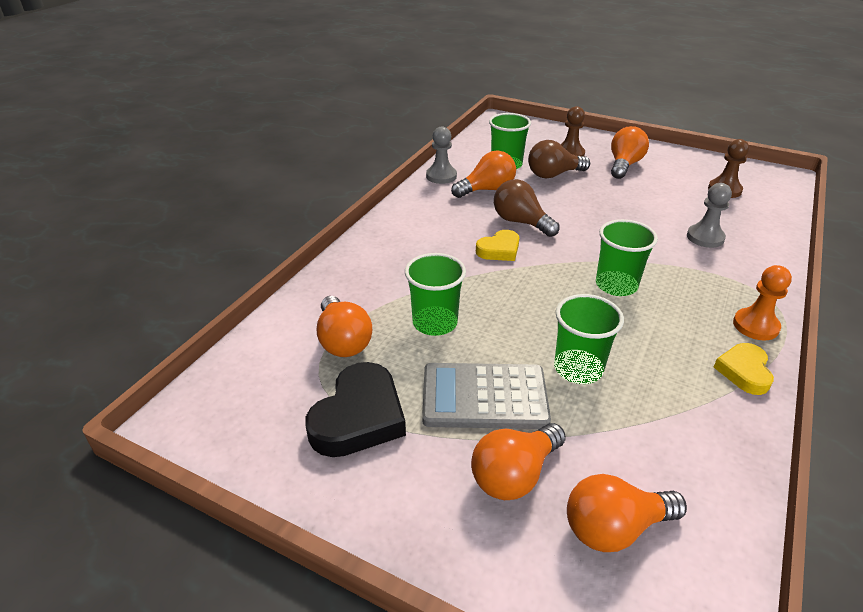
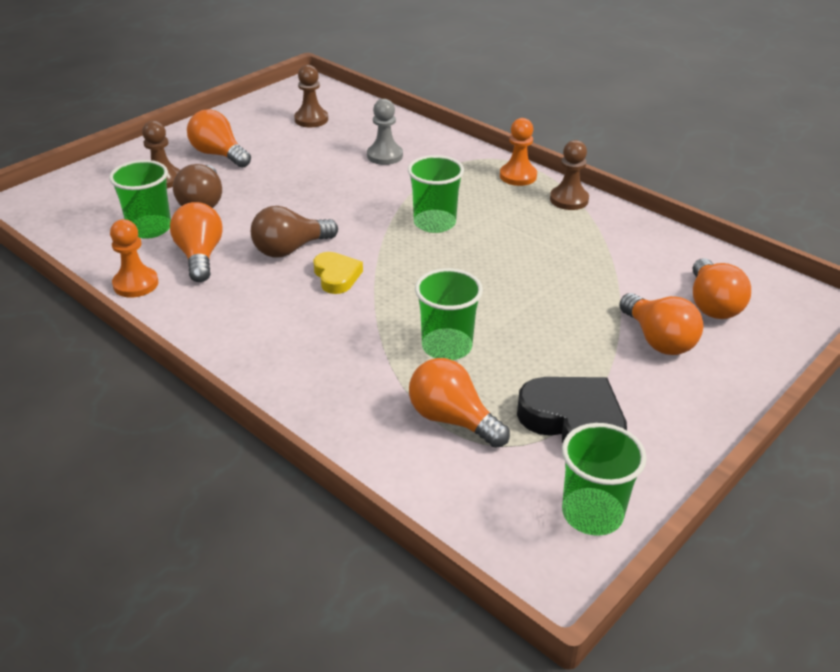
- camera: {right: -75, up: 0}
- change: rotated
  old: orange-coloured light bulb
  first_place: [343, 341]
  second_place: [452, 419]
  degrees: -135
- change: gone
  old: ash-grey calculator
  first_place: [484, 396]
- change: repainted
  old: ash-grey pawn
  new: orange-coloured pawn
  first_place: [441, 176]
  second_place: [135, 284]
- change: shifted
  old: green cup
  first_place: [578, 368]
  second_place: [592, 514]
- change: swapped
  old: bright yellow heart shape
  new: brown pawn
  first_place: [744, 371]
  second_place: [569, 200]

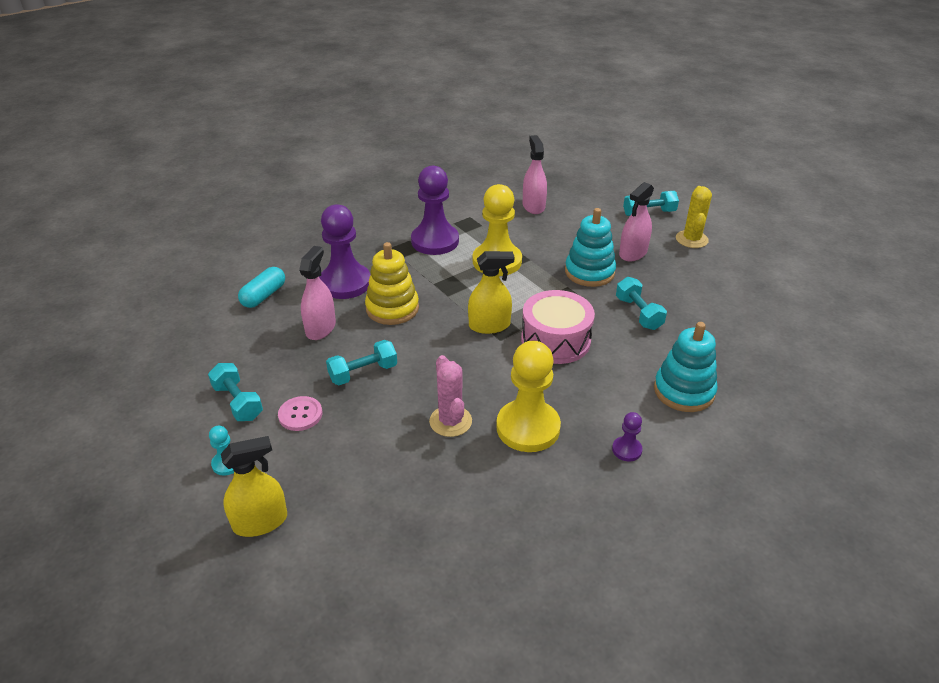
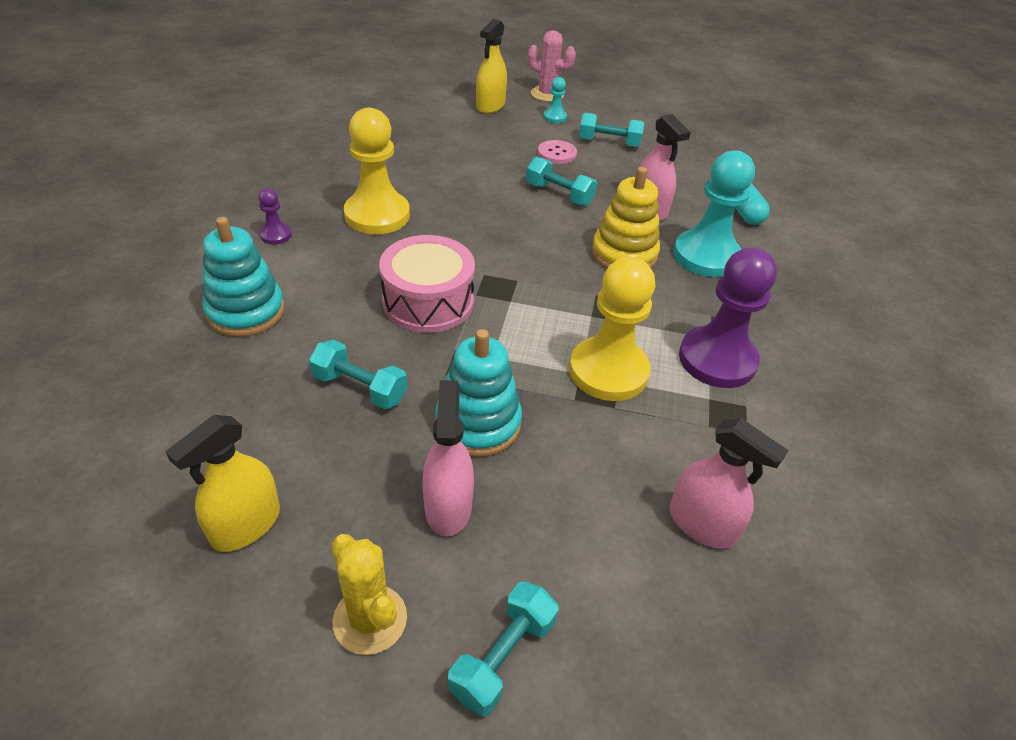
- camera: {right: 135, up: 5}
- change: repainted
  old: purple pawn
  new: aqua pawn
  first_place: [345, 283]
  second_place: [706, 256]
- change: rotated
  old: aqua dumbbell
  first_place: [363, 373]
  second_place: [559, 194]
  degrees: -75
- change: shifted
  old: rosy saguaro cactus
  first_place: [450, 421]
  second_place: [547, 94]
- change: shifted
  old: bright yellow spray bottle
  first_place: [489, 325]
  second_place: [246, 525]

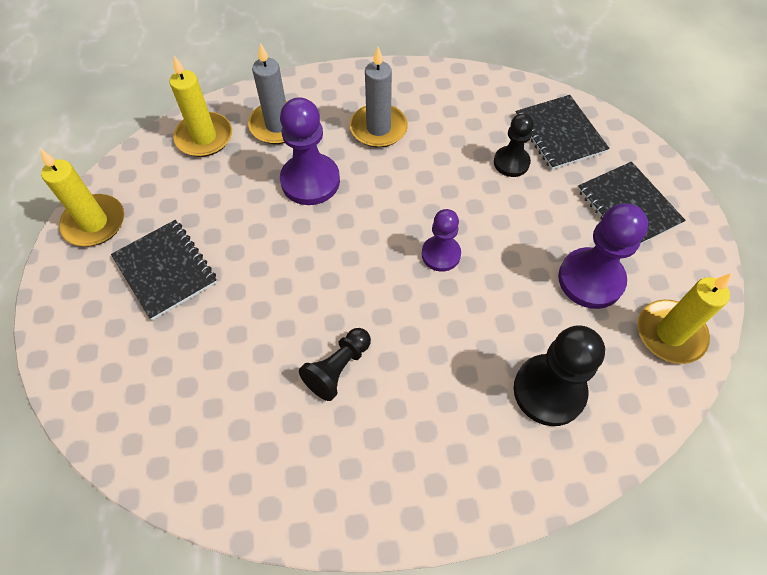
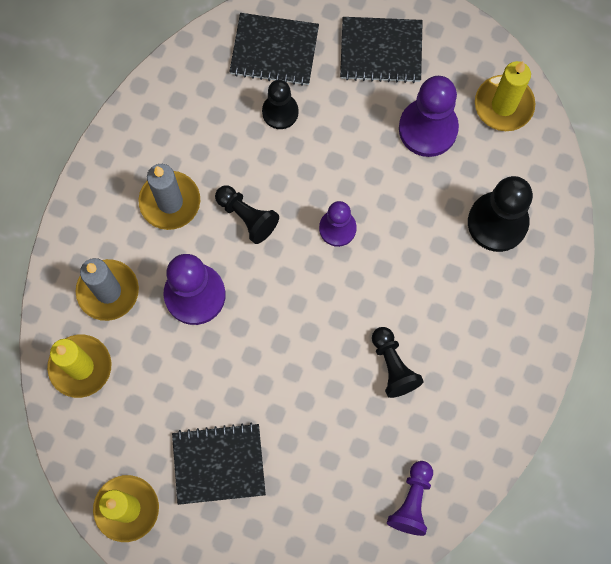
- camera: {right: -60, up: 15}
- change: new
  new: ebony pawn
  second_place: [247, 217]
- change: new
  new: purple pawn
  second_place: [412, 501]

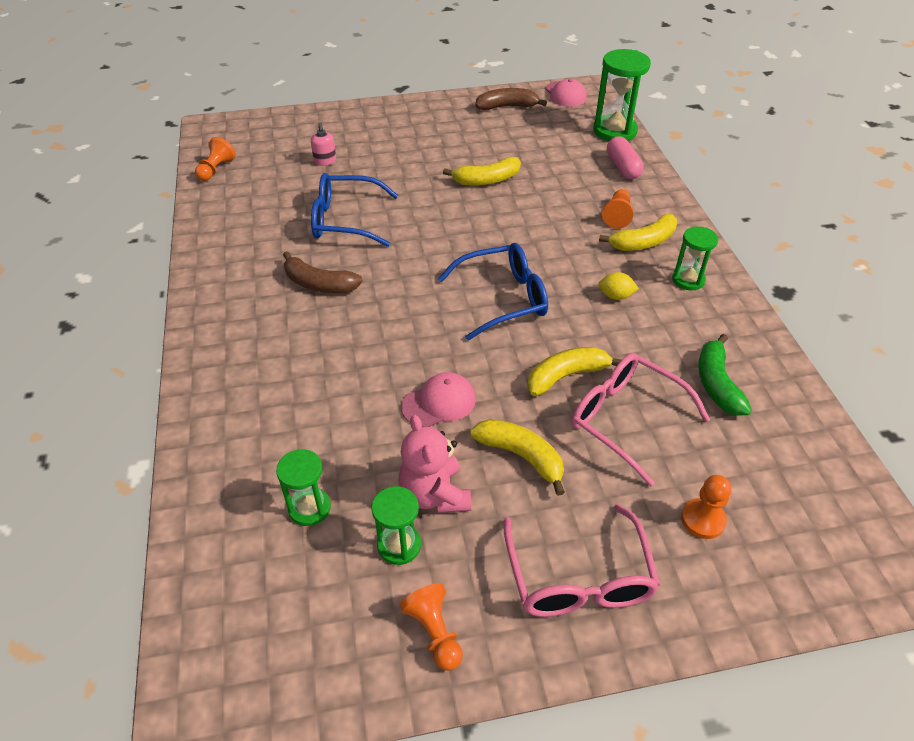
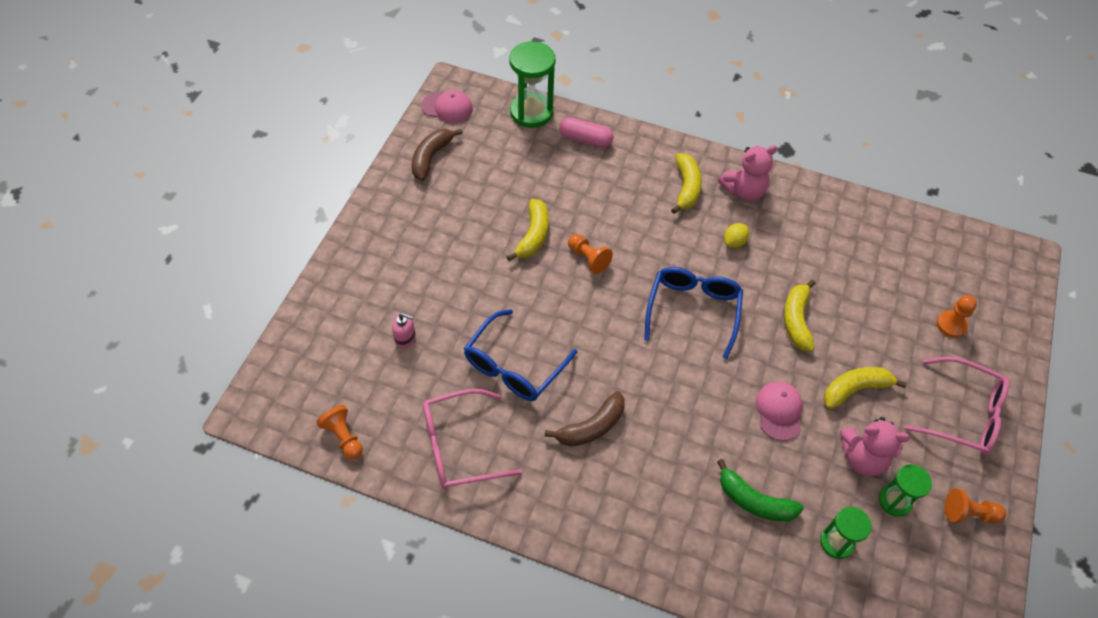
- camera: {right: -60, up: 10}
- change: shifted
  old: rosy eyeglasses
  first_place: [627, 420]
  second_place: [460, 446]
- change: shifted
  old: orange-coloured pawn
  first_place: [617, 216]
  second_place: [588, 258]
- change: swapped
  old: green sand timer
  new: rosy teddy bear
  first_place: [688, 280]
  second_place: [744, 191]
- change: shifted
  old: green toy banana
  first_place: [717, 384]
  second_place: [754, 501]

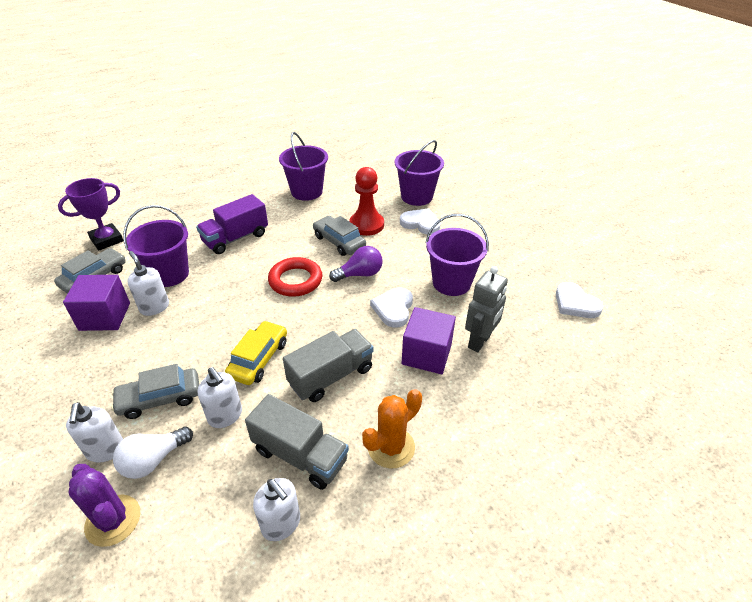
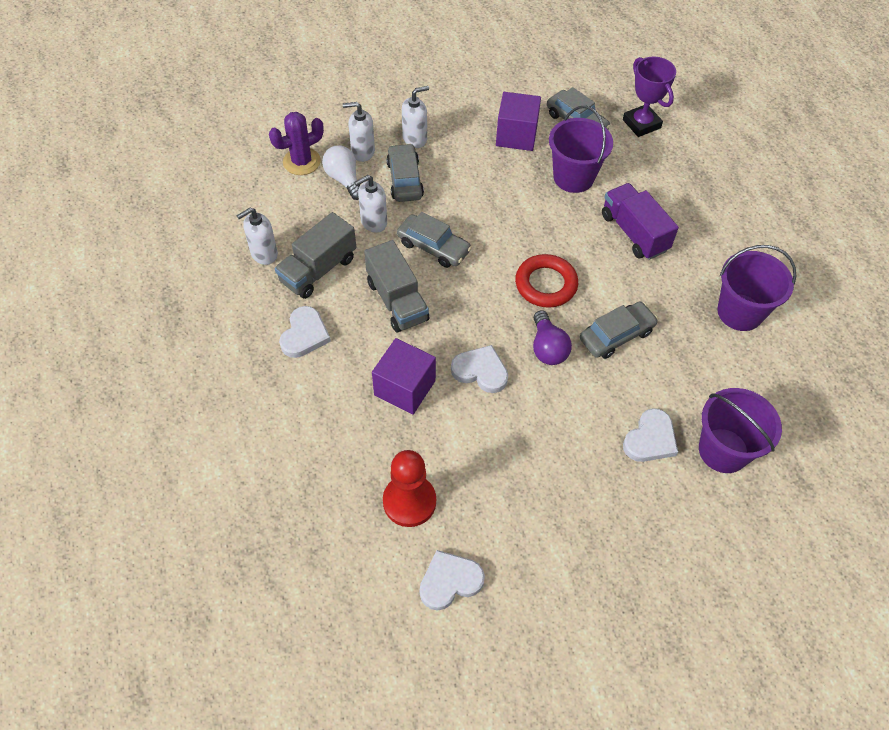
- camera: {right: 100, up: 15}
- change: shifted
  old: white soap dispenser
  first_place: [154, 307]
  second_place: [415, 139]
- change: repainted
  old: bright yellow car
  new: ash-grey car
  first_place: [259, 359]
  second_place: [433, 247]
- change: shifted
  old: red pawn
  first_place: [366, 225]
  second_place: [409, 501]
- change: swapped
  old: orange-coloured saguaro cactus
  new: white heart shape
  first_place: [391, 447]
  second_place: [304, 335]
- change: gone
  old: purple sand bucket
  first_place: [451, 283]
- change: gone
  old: ash-grey robot
  first_place: [480, 341]

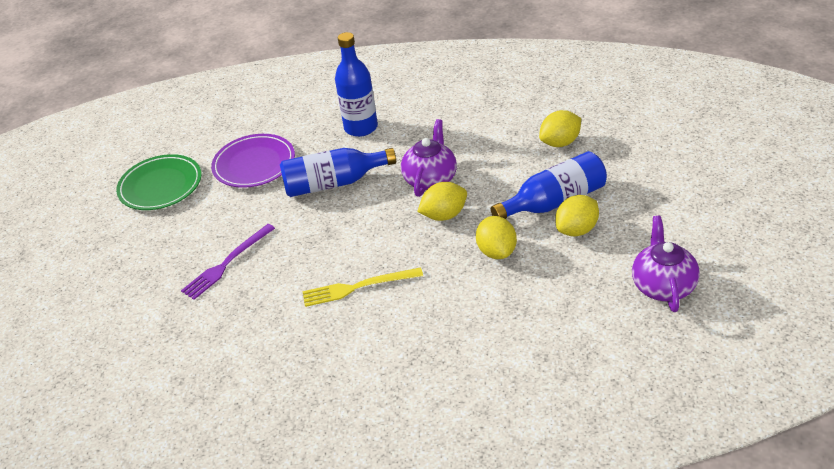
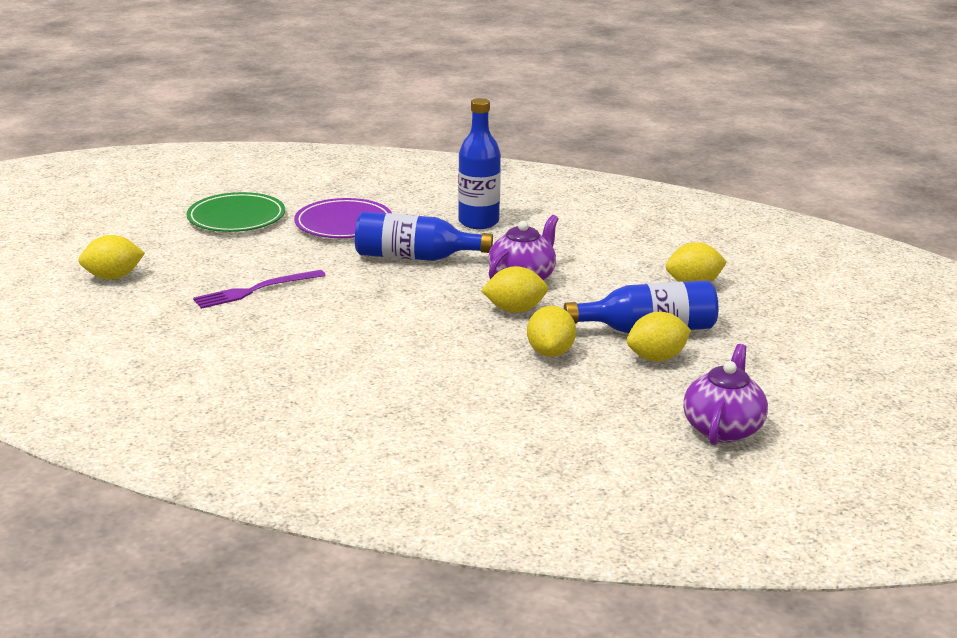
- camera: {right: 15, up: -15}
- change: gone
  old: bright yellow dinner fork
  first_place: [358, 287]
- change: new
  new: bright yellow toy lemon
  second_place: [113, 277]

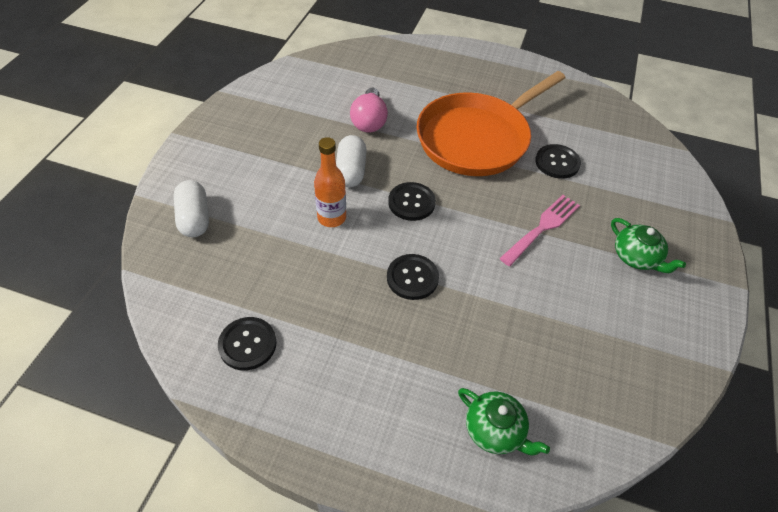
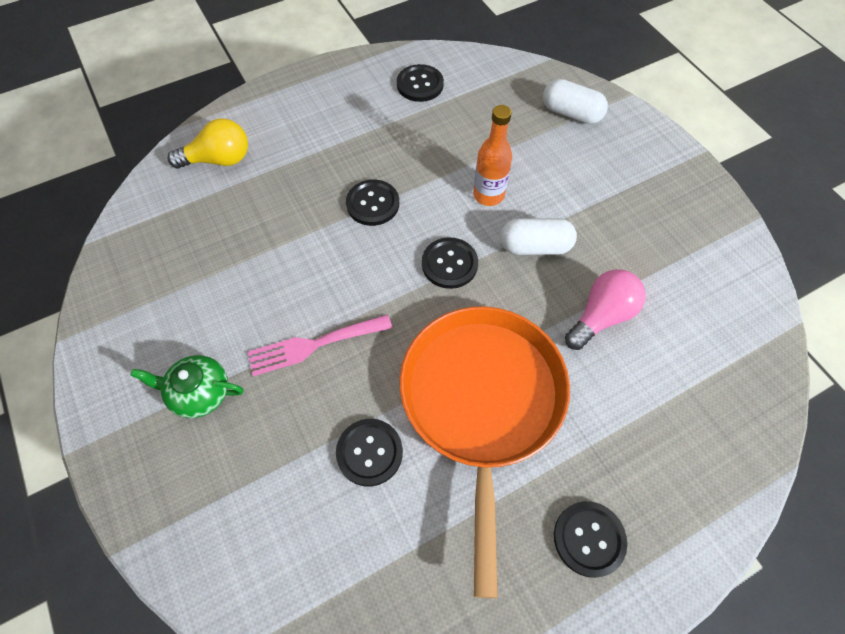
- camera: {right: 135, up: 10}
- change: rotated
  old: white pill
  first_place: [351, 171]
  second_place: [535, 246]
  degrees: -45
- change: rotated
  old: rosy light bulb
  first_place: [369, 121]
  second_place: [601, 316]
  degrees: 90
- change: swapped
  old: green teapot
  new: bright yellow light bulb
  first_place: [495, 430]
  second_place: [219, 160]
- change: rotated
  old: rosy dinner fork
  first_place: [542, 227]
  second_place: [314, 345]
  degrees: 75
- change: new
  new: ebony shirt button
  second_place: [589, 539]

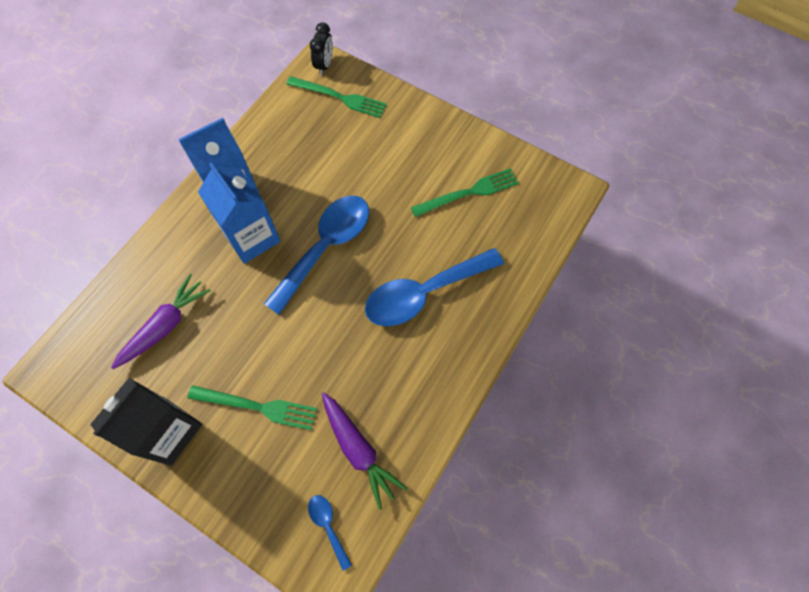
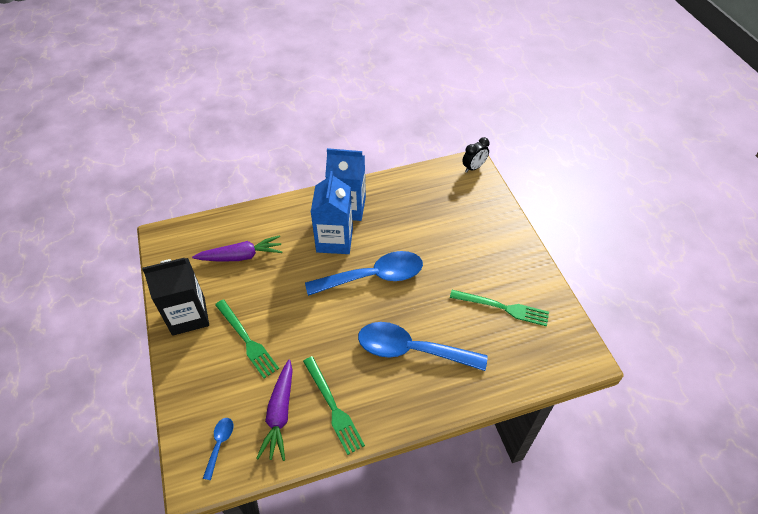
- camera: {right: 40, up: -15}
- change: shifted
  old: green dinner fork
  first_place: [339, 97]
  second_place: [332, 406]

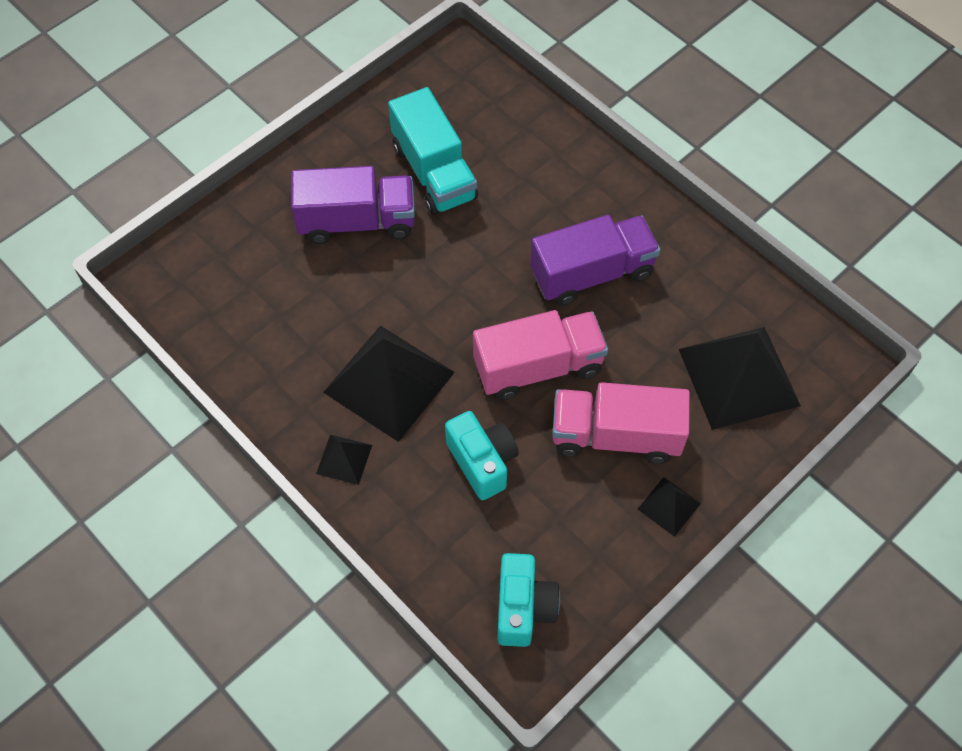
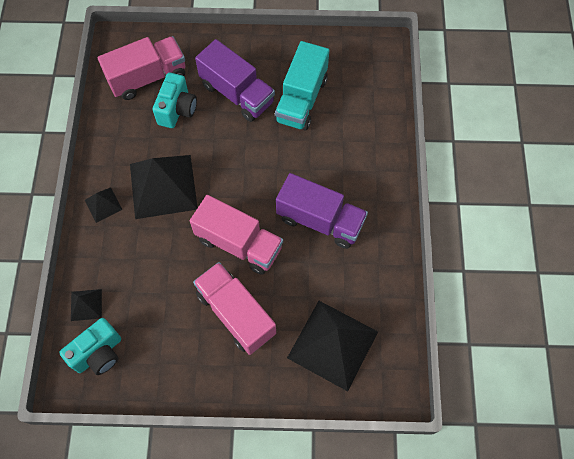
- camera: {right: 45, up: 5}
- change: shifted
  old: aqua compact camera
  first_place: [482, 462]
  second_place: [177, 110]
- change: shifted
  old: ebony pyramid shape
  first_place: [668, 506]
  second_place: [86, 304]
- change: new
  new: rosy lorry
  second_place: [147, 78]

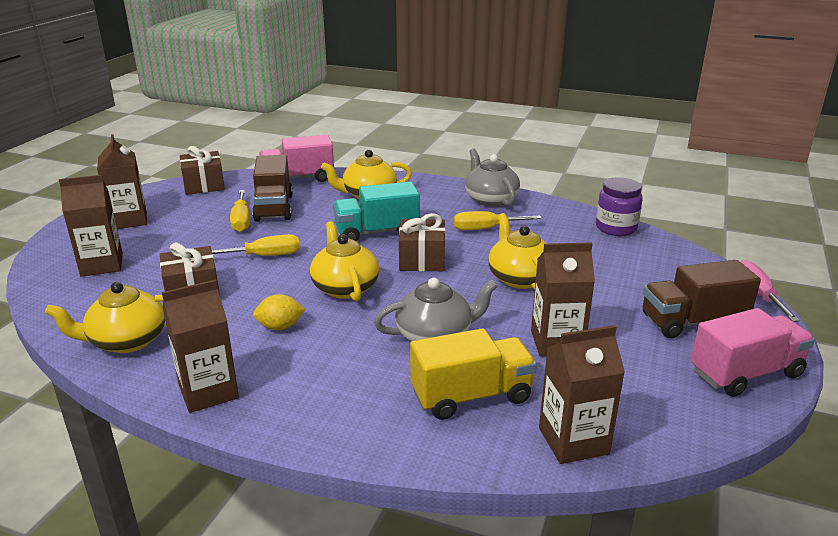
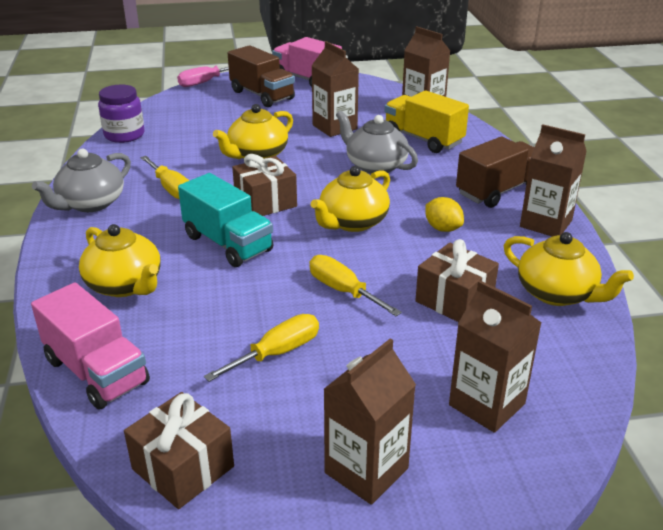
- camera: {right: -120, up: 5}
- change: shifted
  old: brown lorry
  first_place: [274, 208]
  second_place: [498, 191]

